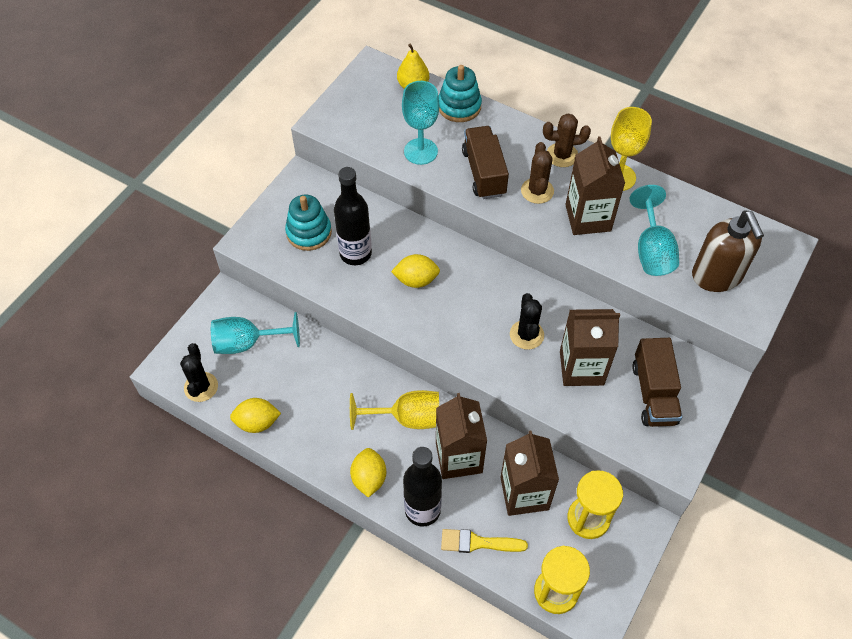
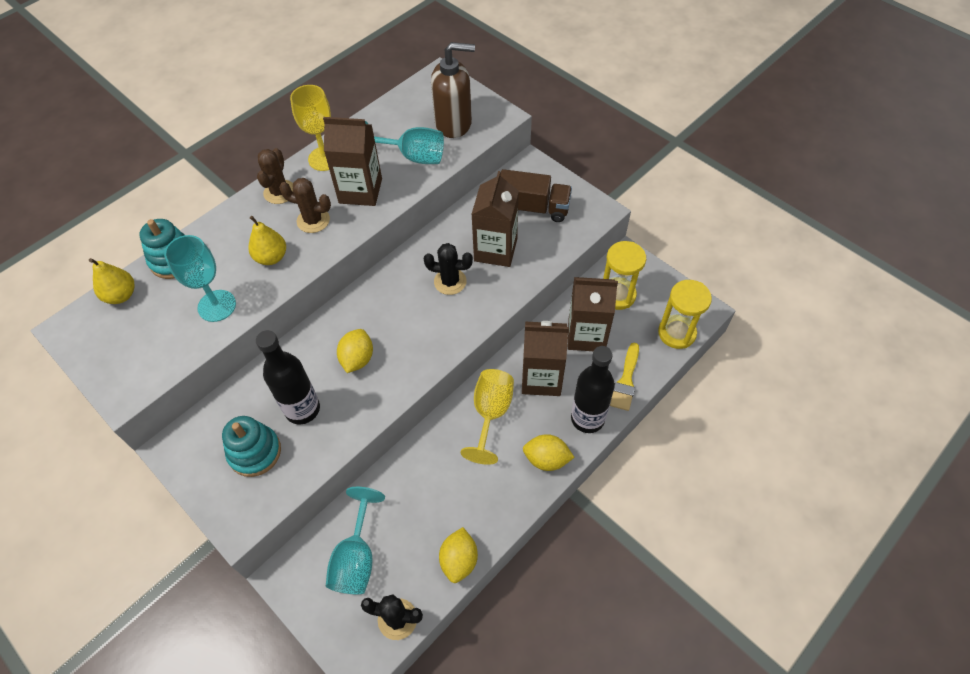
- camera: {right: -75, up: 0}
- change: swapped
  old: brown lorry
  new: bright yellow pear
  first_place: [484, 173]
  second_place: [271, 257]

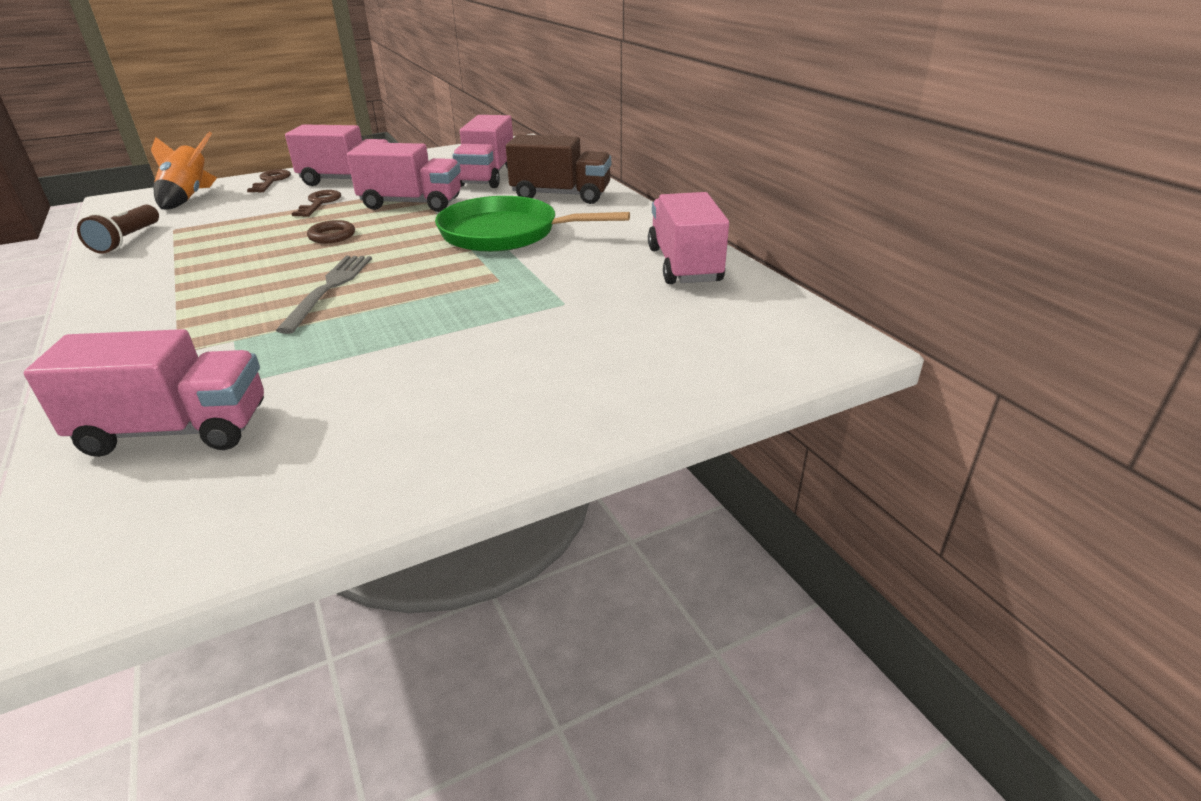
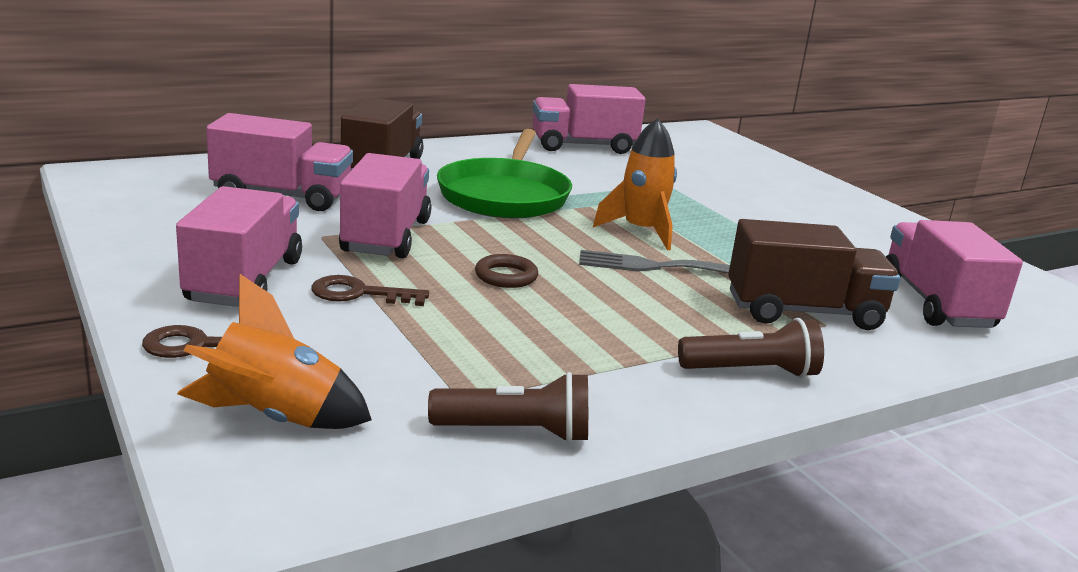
- camera: {right: -95, up: -10}
- change: new
  new: orange-coloured spaceship
  second_place: [641, 231]
- change: new
  new: brown flashlight
  second_place: [751, 371]
- change: new
  new: brown lorry
  second_place: [803, 312]

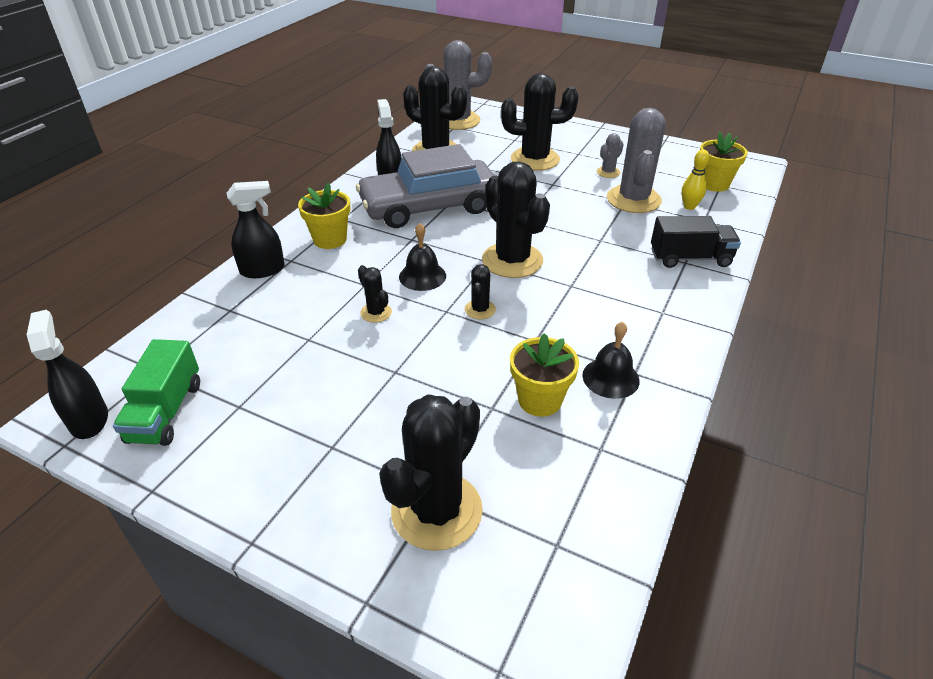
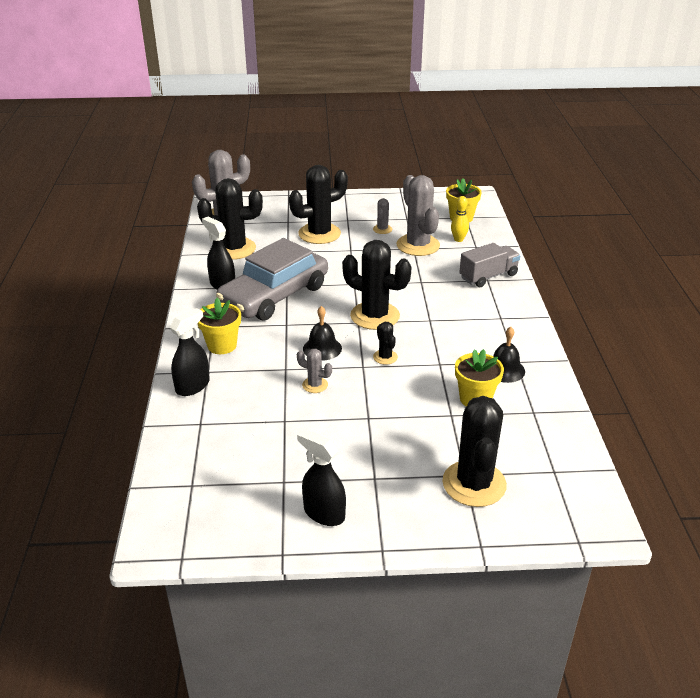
- camera: {right: -30, up: -5}
- change: shifted
  old: ebony spray bottle
  first_place: [89, 420]
  second_place: [324, 513]
- change: gone
  old: green lorry
  first_place: [166, 412]
- change: repainted
  old: ebony saguaro cactus
  new: ash-grey saguaro cactus
  first_place: [376, 313]
  second_place: [315, 385]
- change: repainted
  old: ebony lorry
  new: ash-grey lorry
  first_place: [690, 258]
  second_place: [488, 276]

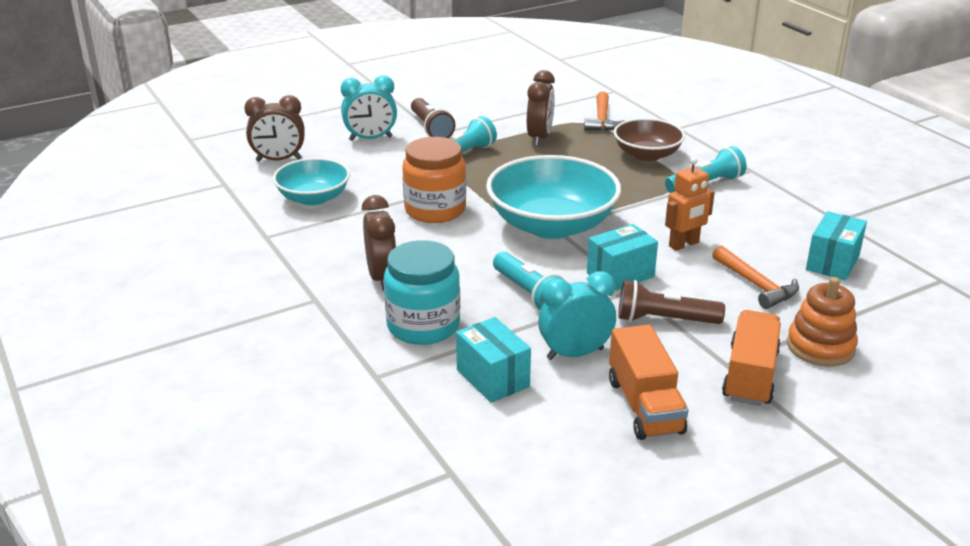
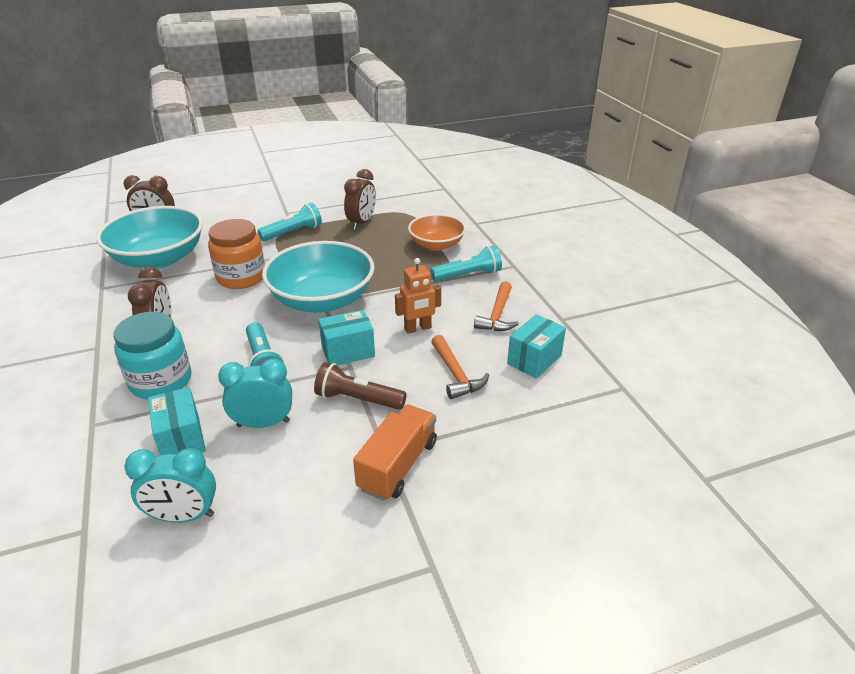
- camera: {right: 10, up: 5}
- change: scaled
  old: aqua deep dish
  first_place: [313, 198]
  second_place: [159, 258]
  factor: 1.67
- change: shifted
  old: aqua bedside clock
  first_place: [370, 139]
  second_place: [184, 516]
- change: gone
  old: brown flashlight
  first_place: [431, 128]
- change: shifted
  old: orange-coloured hammer
  first_place: [602, 120]
  second_place: [497, 315]
- change: gone
  old: orange-coloured lorry
  first_place: [644, 406]
- change: repainted
  old: brown deep dish
  new: orange-coloured deep dish
  first_place: [647, 155]
  second_place: [436, 245]
- change: gone
  old: orange-coloured ring stacker
  first_place: [820, 347]

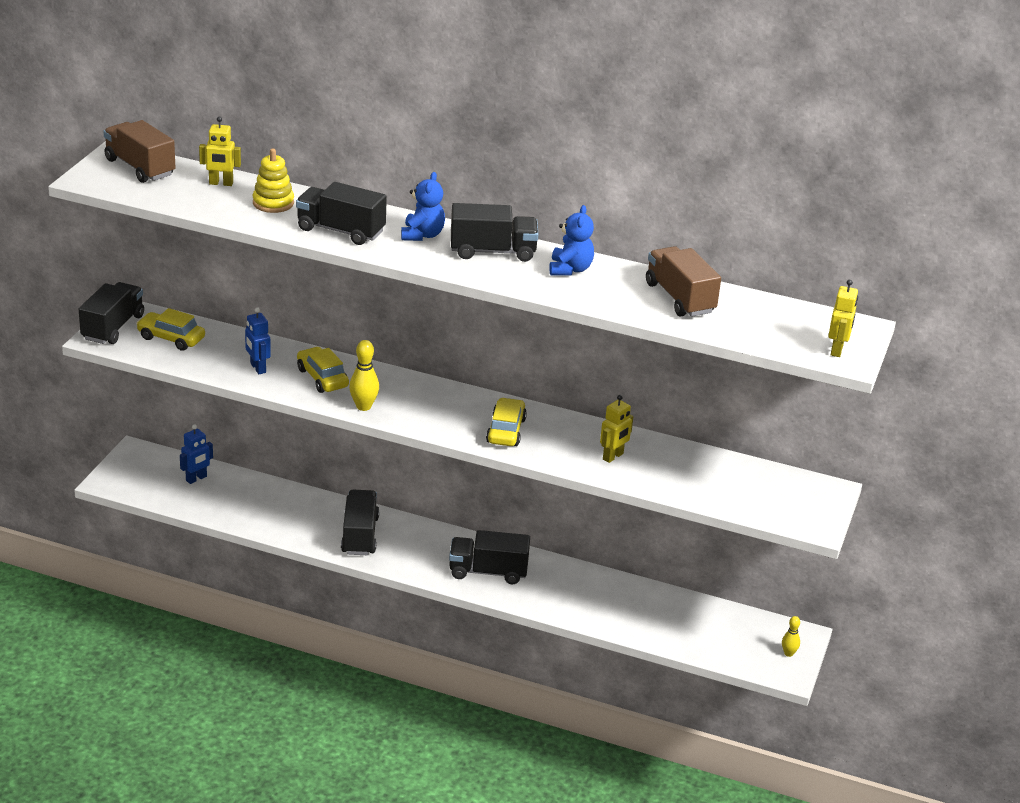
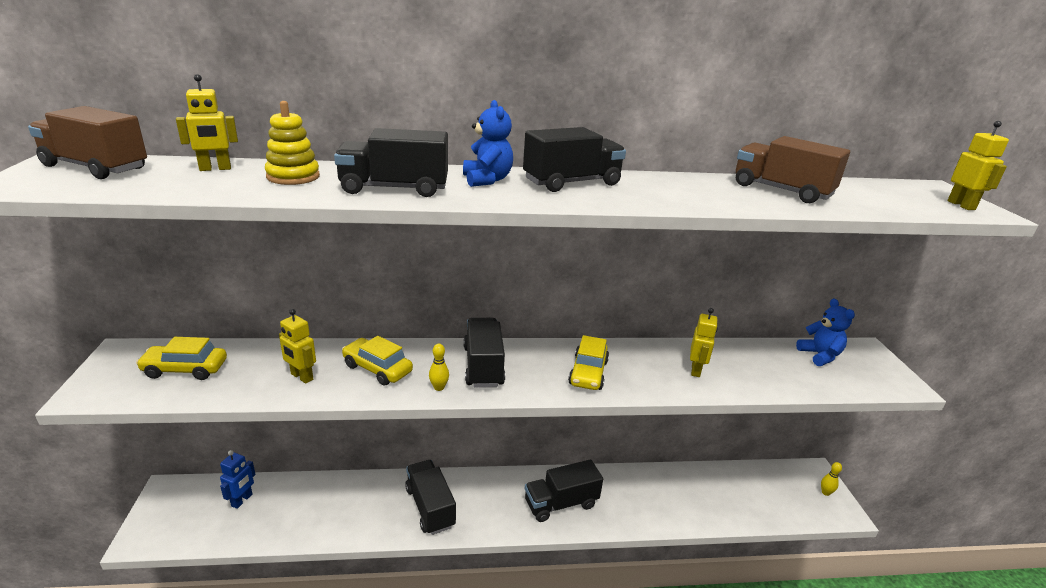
- camera: {right: -25, up: -5}
- change: shifted
  old: ebony lorry
  first_place: [113, 327]
  second_place: [483, 366]
- change: repainted
  old: blue robot
  new: bright yellow robot
  first_place: [257, 368]
  second_place: [301, 377]
- change: scaled
  old: bright yellow bowling pin
  first_place: [363, 406]
  second_place: [439, 387]
  factor: 0.62
- change: rotated
  old: bright yellow car
  first_place: [506, 431]
  second_place: [588, 373]
  degrees: -150
- change: shifted
  old: blue teddy bear
  first_place: [570, 269]
  second_place: [819, 355]

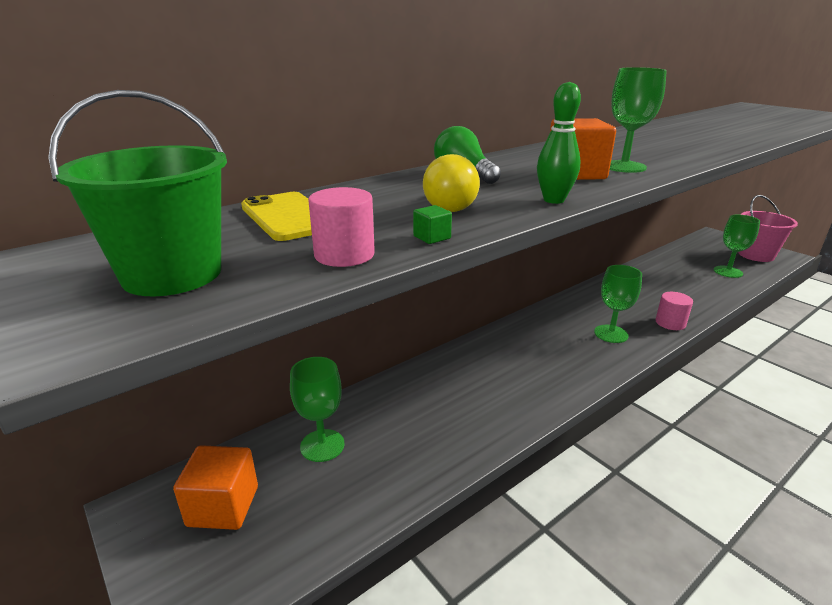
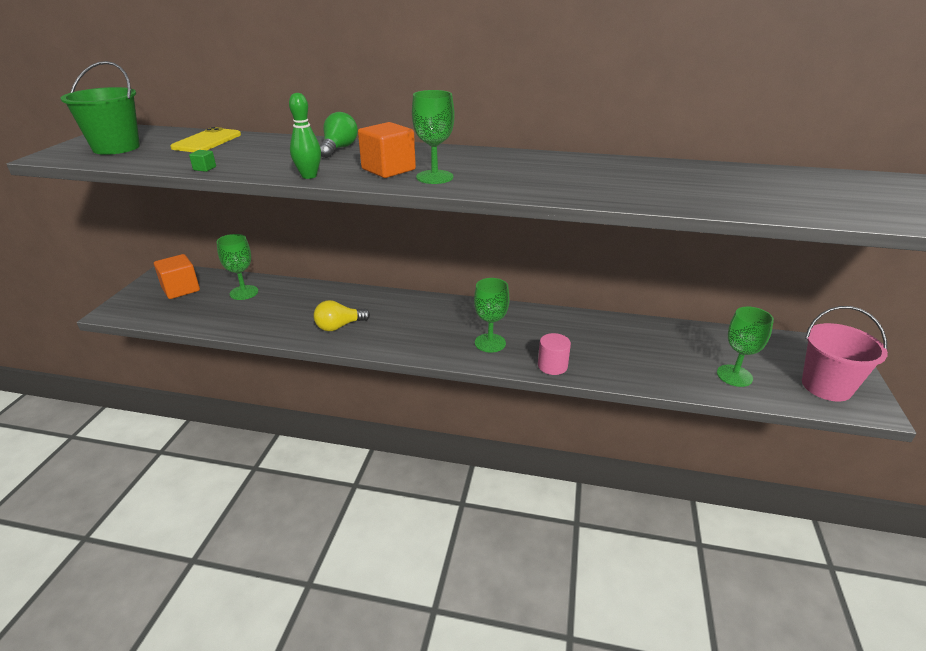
- camera: {right: 50, up: 5}
- change: gone
  old: rosy cylinder
  first_place: [344, 255]
- change: shifted
  old: bright yellow light bulb
  first_place: [452, 206]
  second_place: [339, 326]

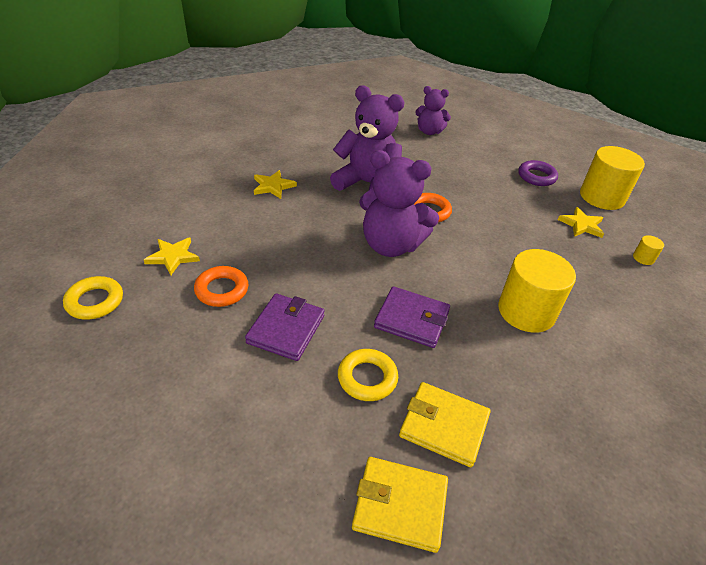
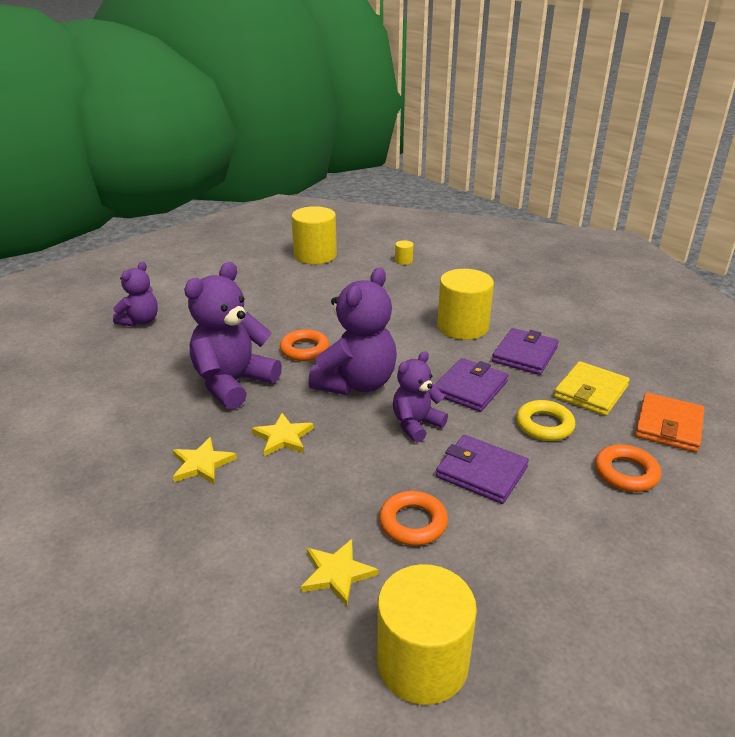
- camera: {right: -75, up: -10}
- change: swapped
  old: bright yellow ring
  new: bright yellow cylinder
  first_place: [95, 301]
  second_place: [422, 662]
- change: repainted
  old: bright yellow billfold
  new: orange-coloured billfold
  first_place: [400, 505]
  second_place: [668, 426]
- change: gone
  old: purple ring
  first_place: [536, 177]
- change: shifted
  old: bright yellow star shape
  first_place: [581, 225]
  second_place: [283, 437]
- change: new
  new: purple teddy bear
  second_place: [416, 424]
- change: new
  new: purple billfold
  second_place: [525, 354]
- change: new
  new: orange-coloured ring
  second_place: [626, 473]

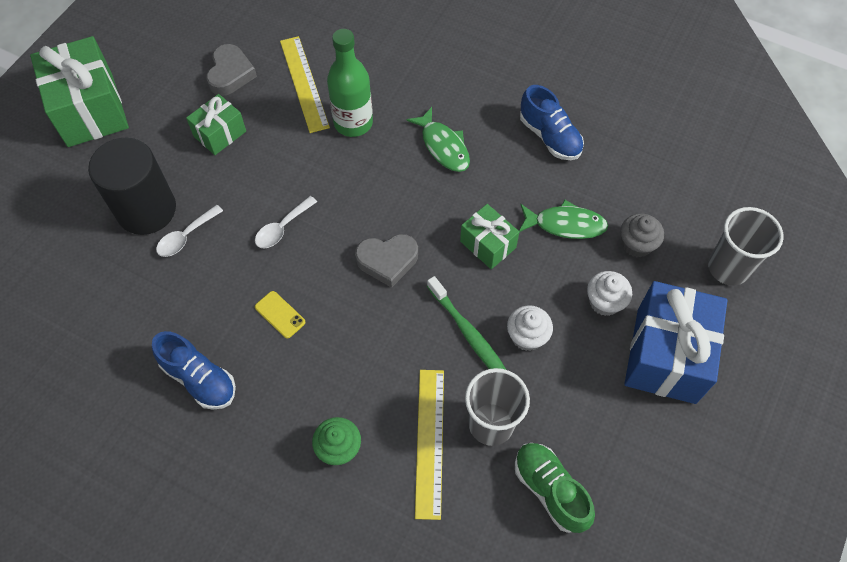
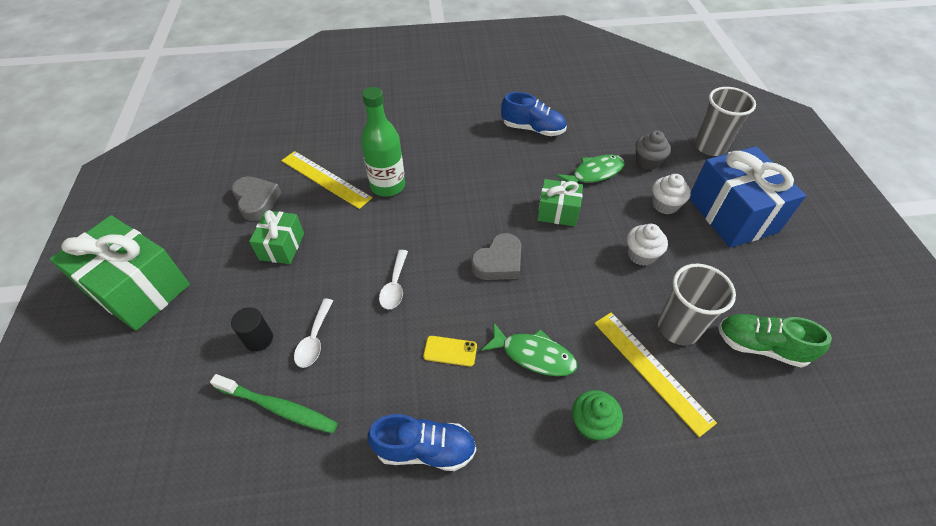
- camera: {right: -35, up: -10}
- change: scaled
  old: ebony cylinder
  first_place: [146, 210]
  second_place: [259, 339]
  factor: 0.45
- change: shifted
  old: green toy fish
  first_place: [443, 146]
  second_place: [533, 355]
- change: shifted
  old: green dental brush
  first_place: [469, 334]
  second_place: [278, 407]

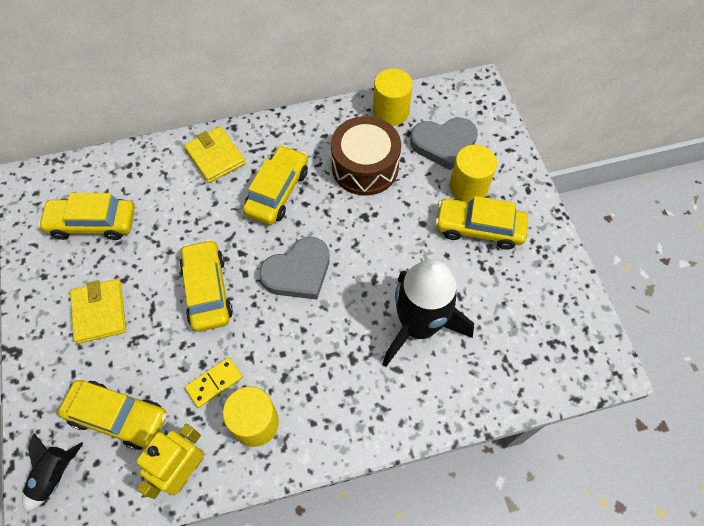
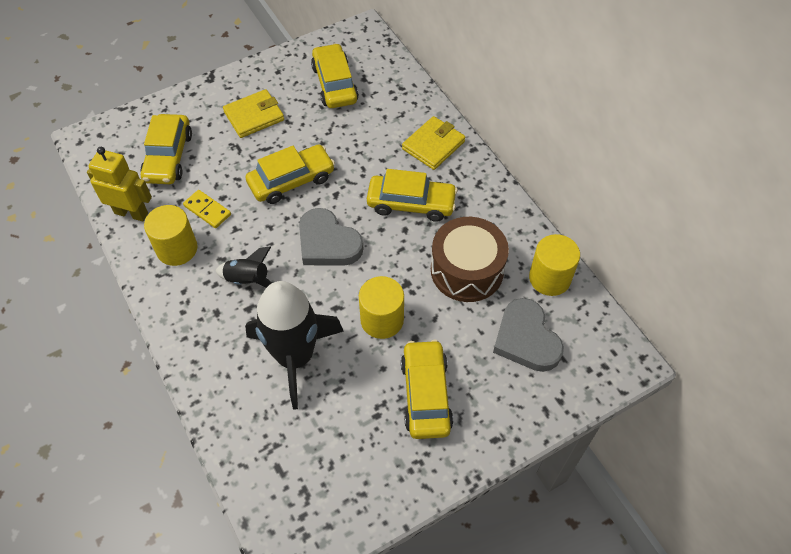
- camera: {right: 75, up: -5}
- change: shifted
  old: ebony spaceship
  first_place: [55, 475]
  second_place: [248, 279]
- change: shifted
  old: bright yellow cylinder
  first_place: [468, 187]
  second_place: [382, 320]

